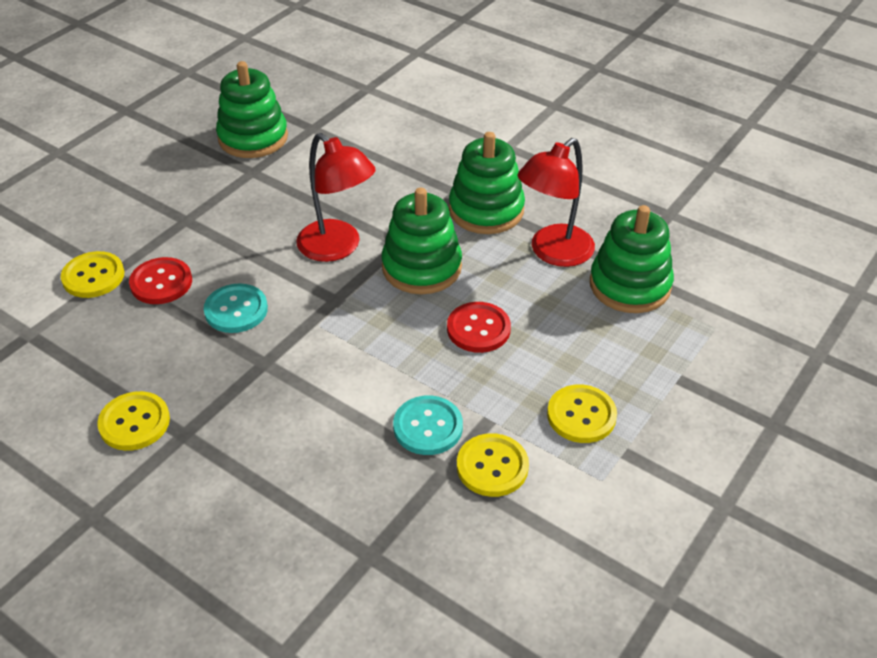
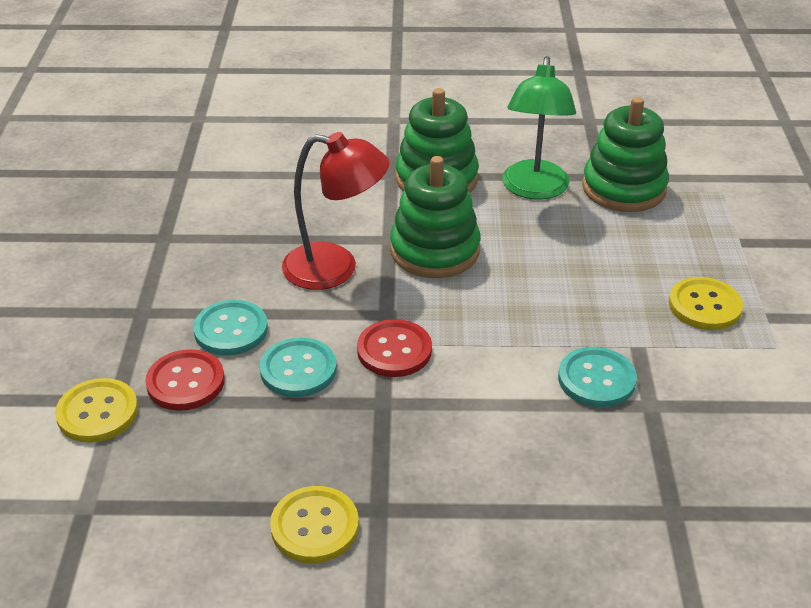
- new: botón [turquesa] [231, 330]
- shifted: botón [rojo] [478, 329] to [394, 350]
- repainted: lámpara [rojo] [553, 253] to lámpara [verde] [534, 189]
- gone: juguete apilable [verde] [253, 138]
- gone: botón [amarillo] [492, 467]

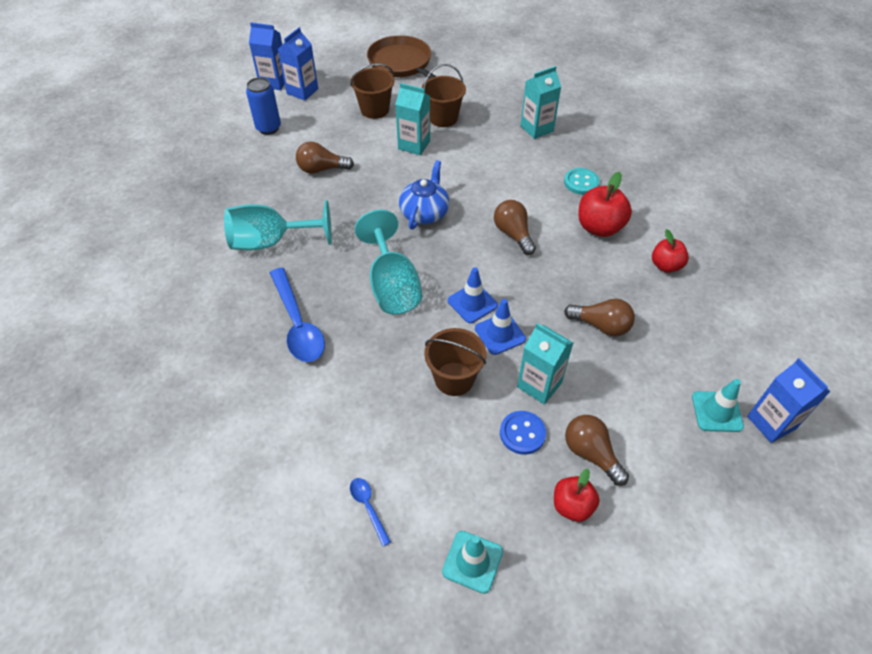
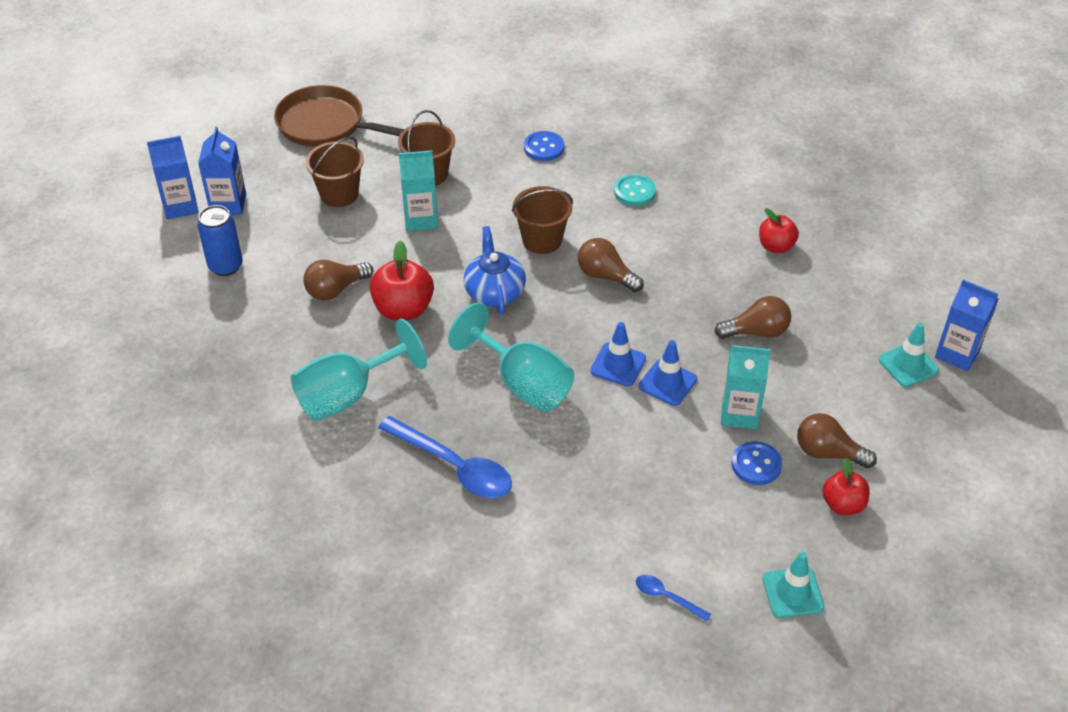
- shifted: manzana [rojo] [599, 227] to [403, 309]
- shifted: balde [marrón] [454, 379] to [542, 240]
- swapped: cartón de leche [turquesa] [536, 128] to botón [azul] [544, 148]

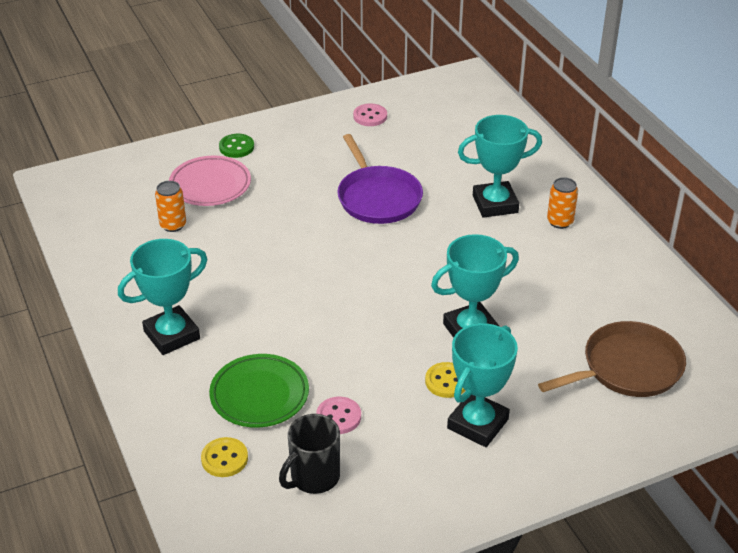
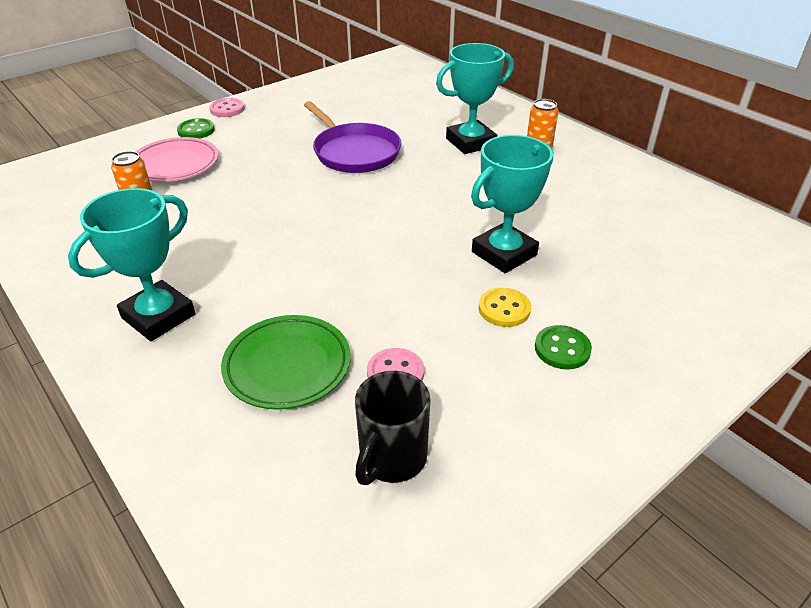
- shifted: botón [rosa] [370, 116] to [227, 109]
- swapped: trofeo [turquesa] [477, 424] to botón [verde] [562, 349]
- gone: botón [amarillo] [224, 459]
- gone: sartén [marrón] [627, 368]

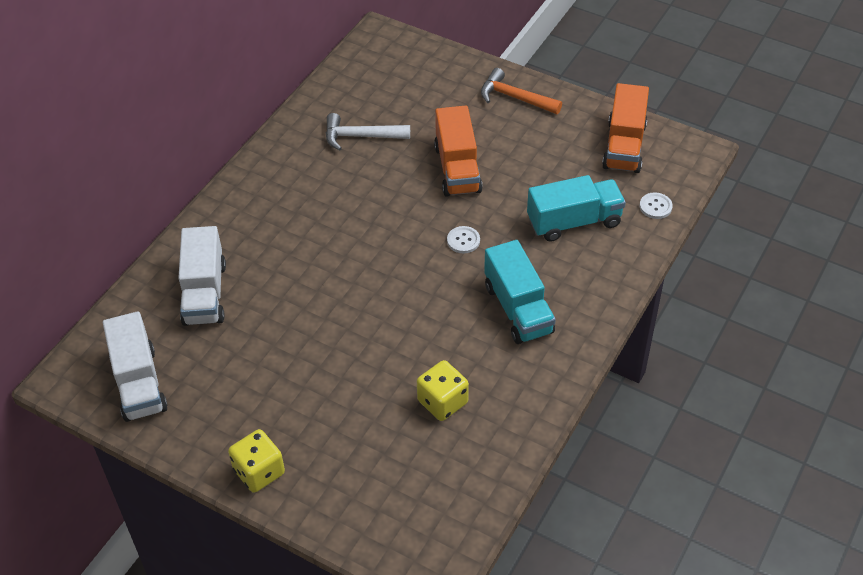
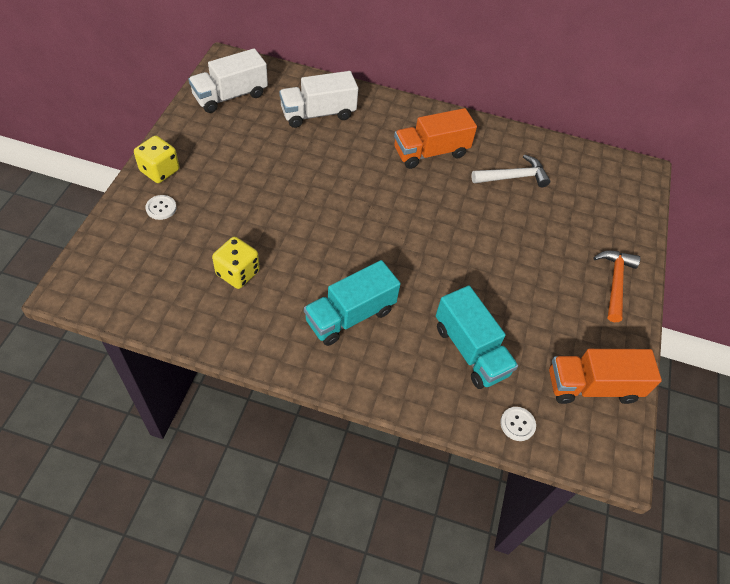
- shifted: botón [blanco] [463, 240] to [161, 208]
- shifted: camión [naranja] [457, 169] to [430, 152]
- rotated: martillo [blanco] [360, 136] = [513, 177] 90 degrees clockwise

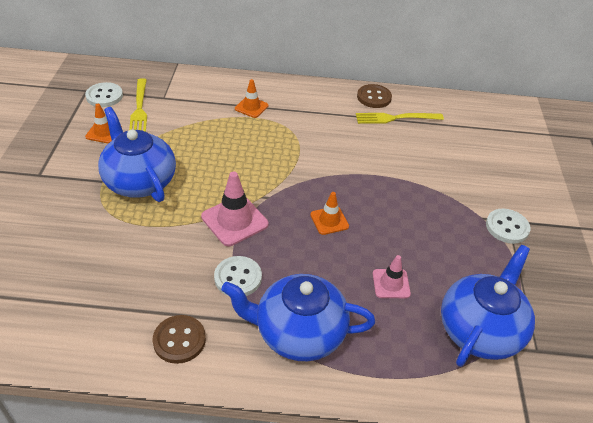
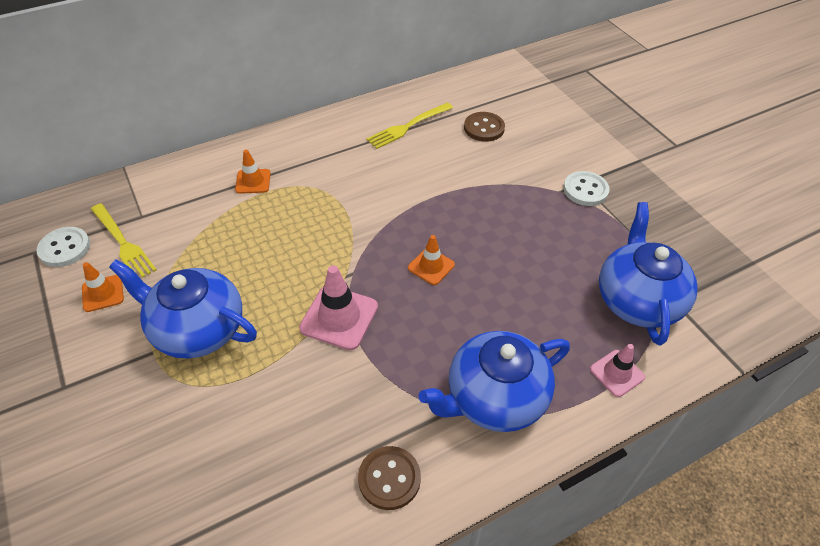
- shifted: botón [marrón] [374, 97] to [484, 128]
- shifted: cono de tráfico [rosa] [391, 284] to [617, 373]
- gone: botón [blanco] [238, 278]

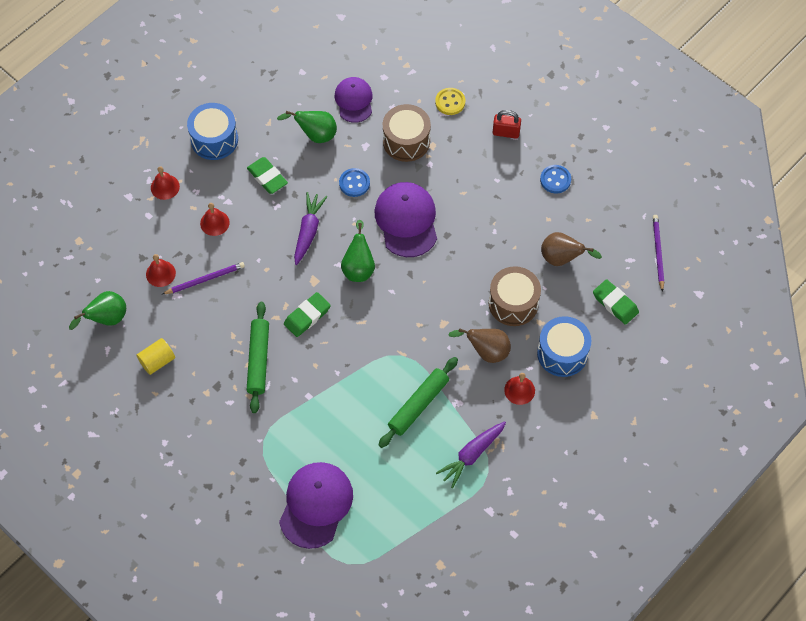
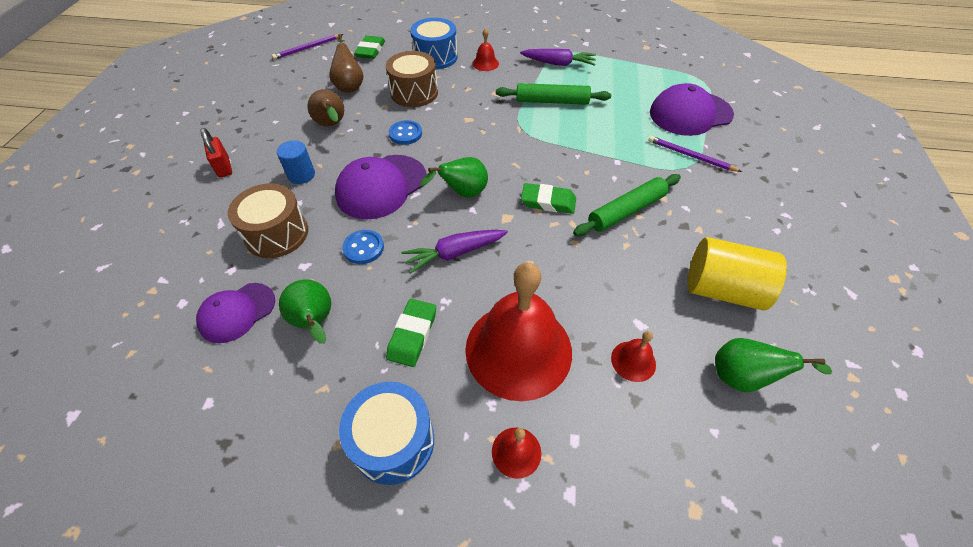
- new: cilindro [azul] [301, 175]
- shifted: pera [marrón] [486, 351] to [332, 125]
- shifted: botón [azul] [555, 180] to [405, 134]
- scaled: campana [rojo] [214, 223] = [518, 349] x2.44
- shifted: lápiz [morado] [205, 279] to [691, 156]
- scaled: cilindro [amarillo] [157, 361] = [722, 289] x1.74
- gone: botón [amarillo] [450, 102]

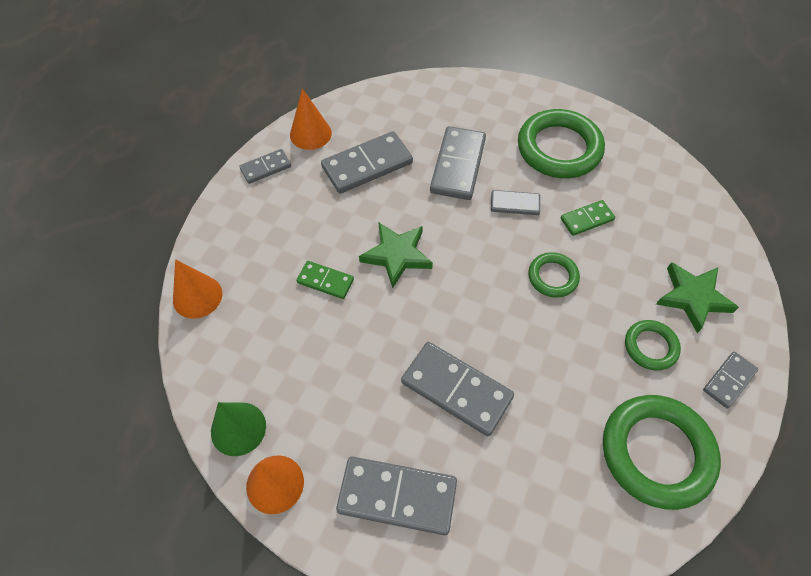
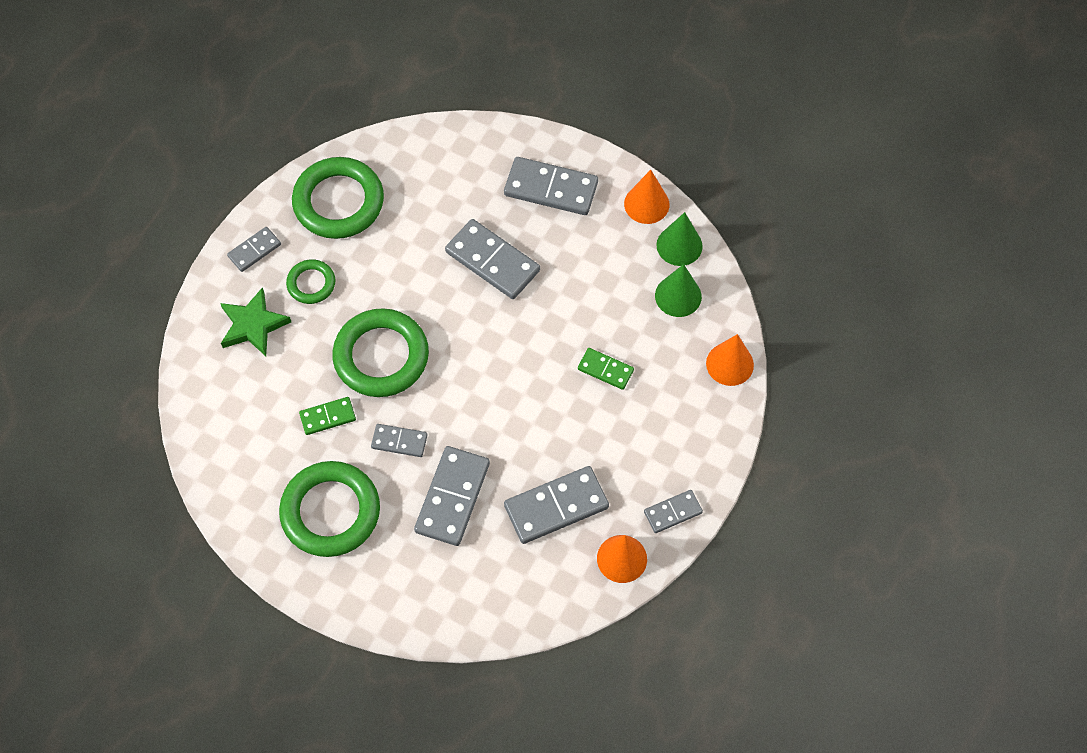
- scaled: anillo [verde] [552, 277] = [381, 356] x1.91
- new: cono [verde] [678, 296]
- gone: estrella [verde] [397, 255]

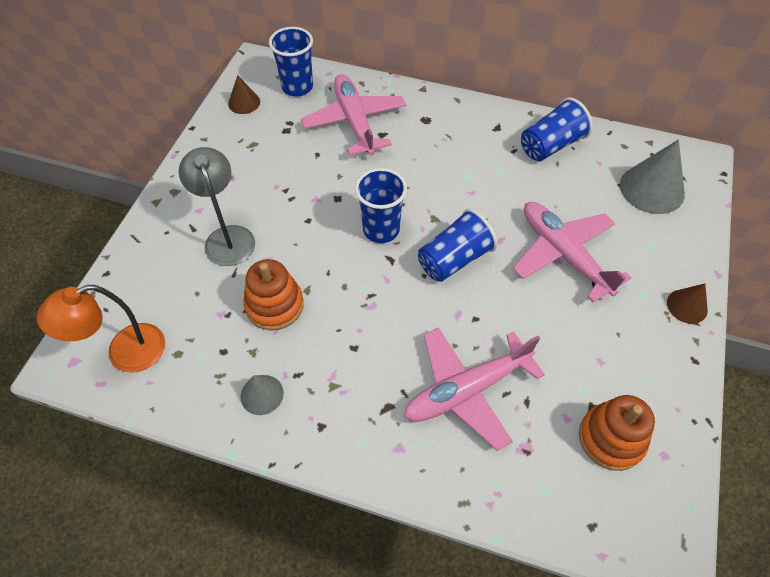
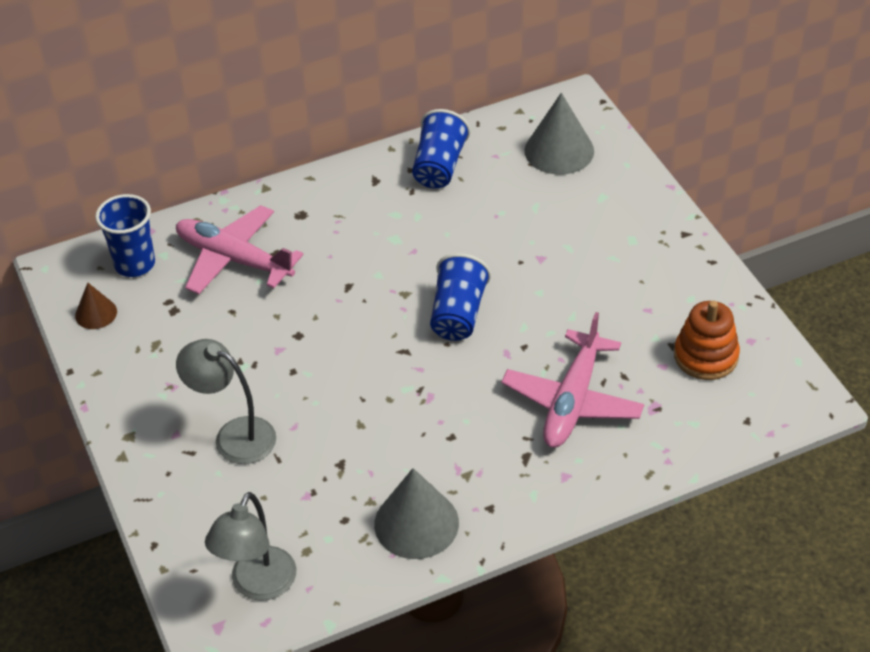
- repainted: lámpara [naranja] [124, 353] to lámpara [gris] [258, 585]
- scaled: cono [gris] [262, 394] = [416, 523] x1.80
- gone: juguete apilable [naranja] [274, 305]
- gone: vaso [azul] [381, 230]
- gone: avión [rosa] [563, 254]
- gone: cono [marrón] [687, 306]

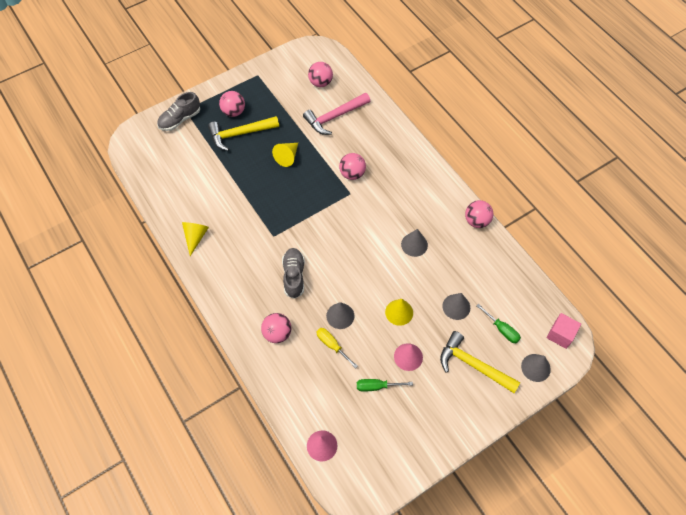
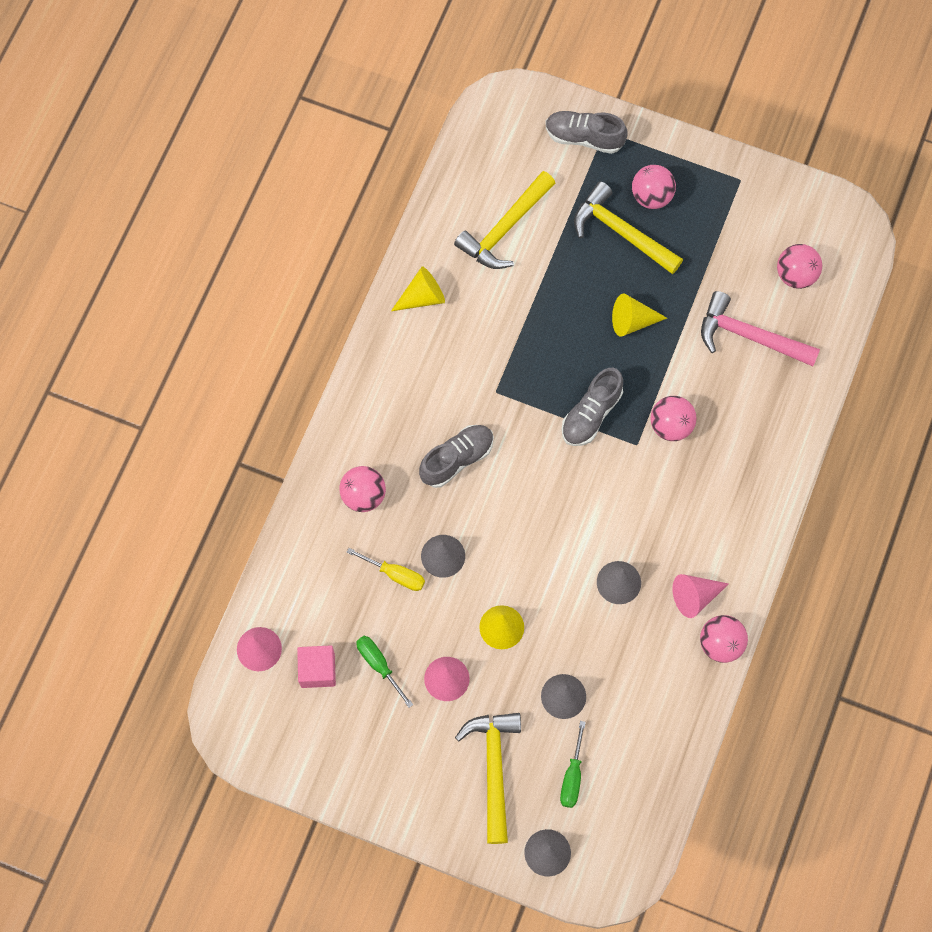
- shifted: cubo [rosa] [560, 335] to [317, 670]
- rotated: destornillador [amarillo] [332, 346] = [395, 574] 105 degrees clockwise
- new: martillo [amarillo] [505, 229]
- new: zapato [gris] [591, 414]
- new: cono [rosa] [694, 596]

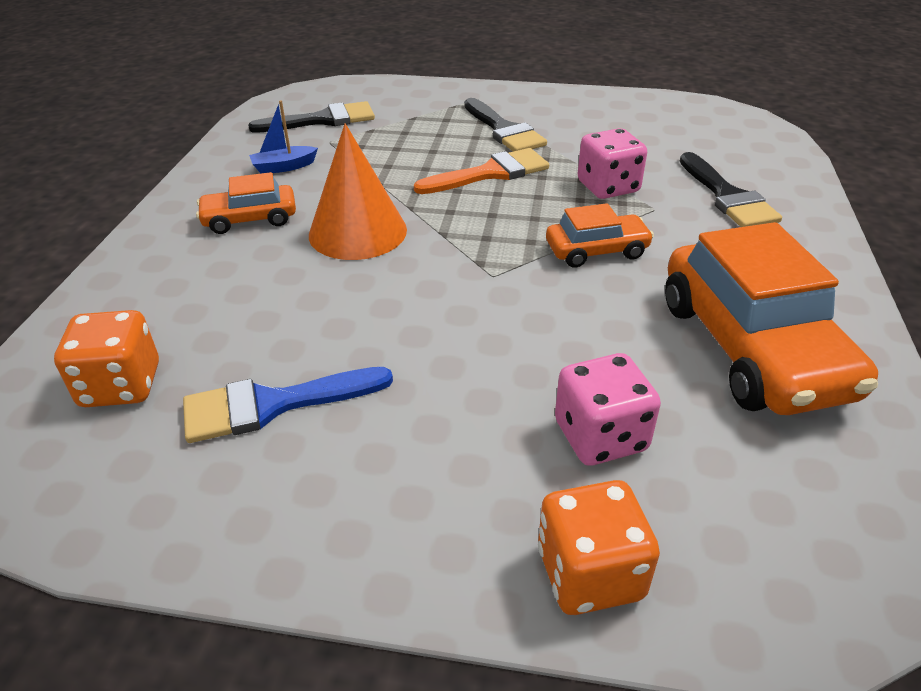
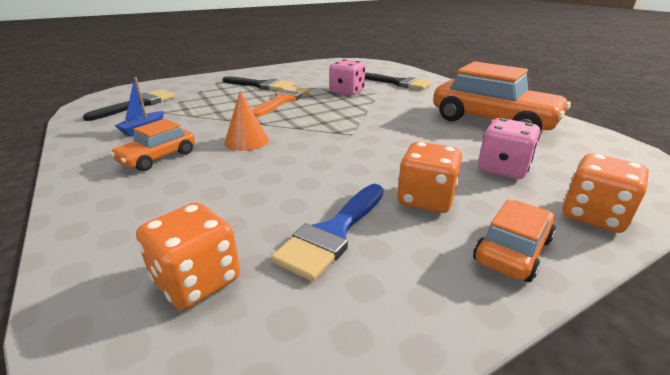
- scaled: cono [naranja] [357, 232] = [246, 141] x0.63
- new: dado [naranja] [425, 199]
- shifted: coche [naranja] [596, 250] to [512, 250]

